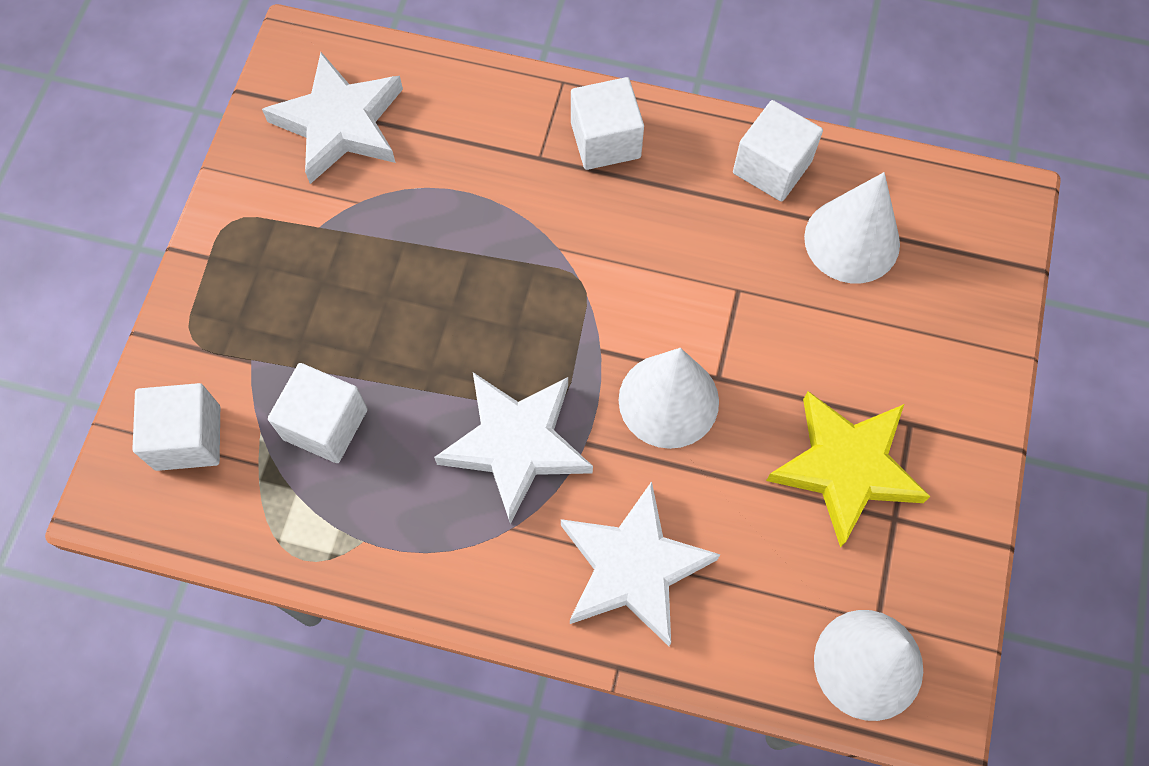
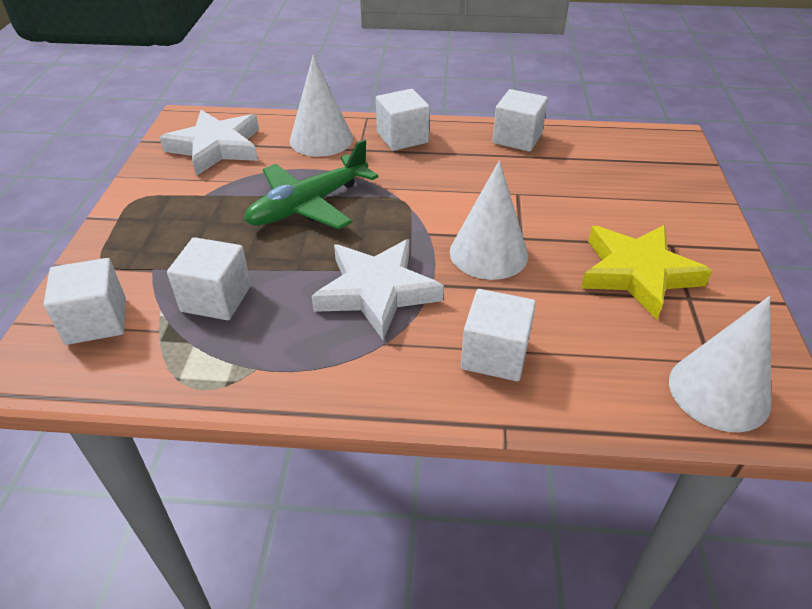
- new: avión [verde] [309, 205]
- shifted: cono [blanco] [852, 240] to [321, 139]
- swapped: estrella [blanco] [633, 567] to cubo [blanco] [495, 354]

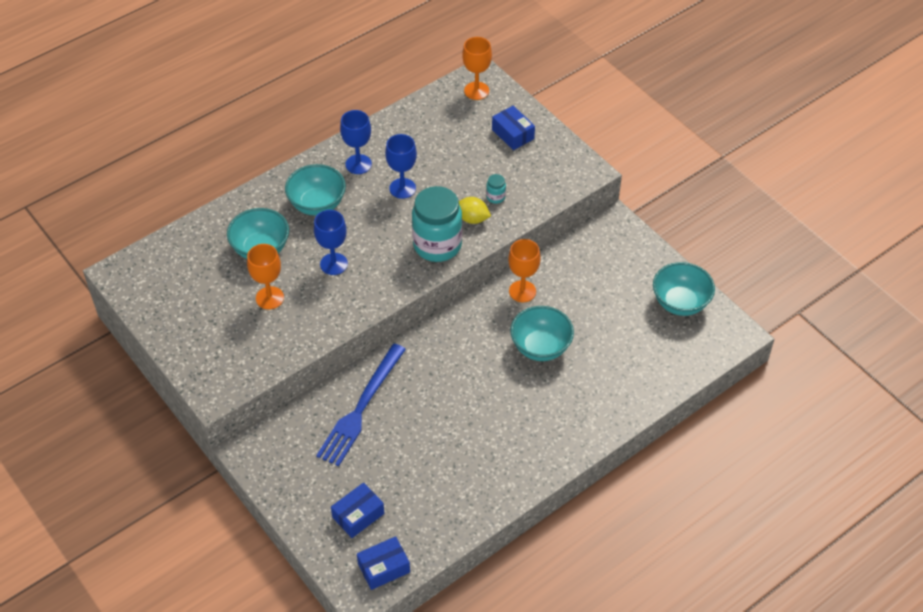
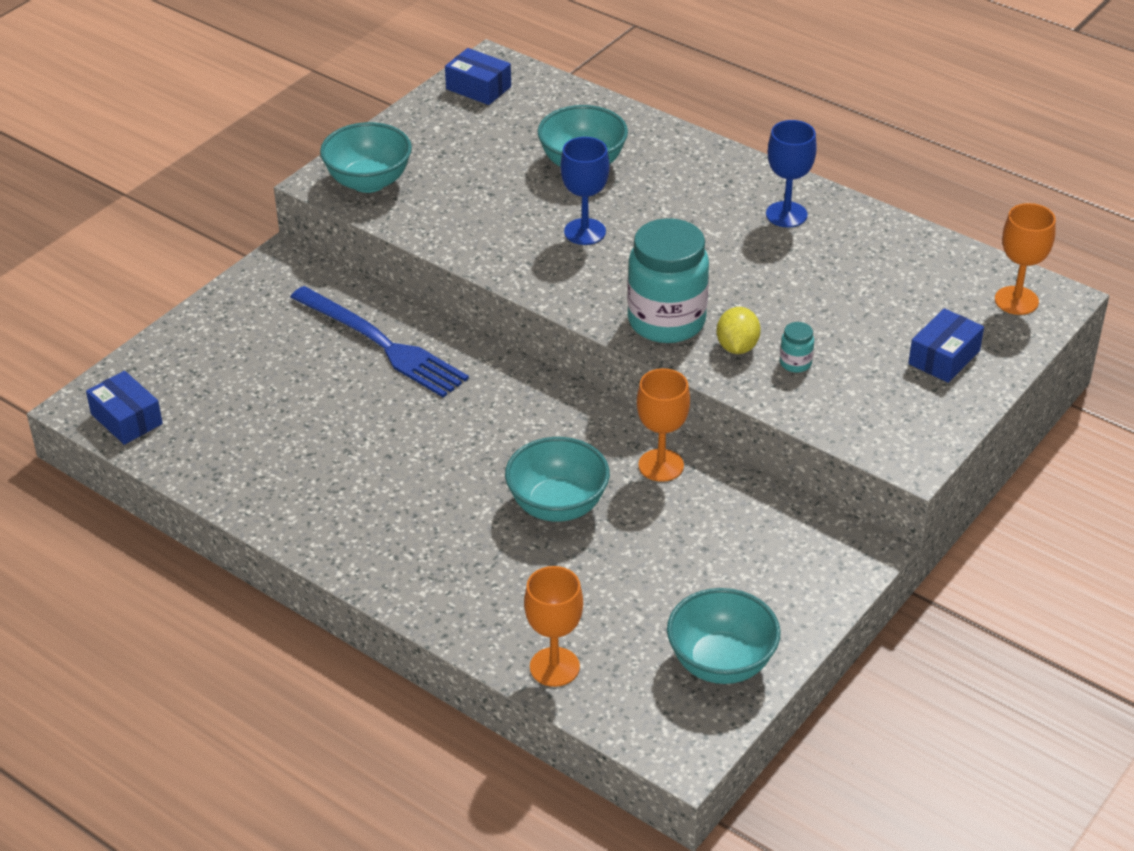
- rotated: tenedor [azul] [361, 408] = [382, 344] 150 degrees counterclockwise
- shifted: cuenco [turquesa] [317, 204] to [368, 182]
- shifted: caja [azul] [358, 515] to [478, 88]
- shifted: copa [naranja] [269, 298] to [554, 667]
- gone: copa [azul] [402, 188]

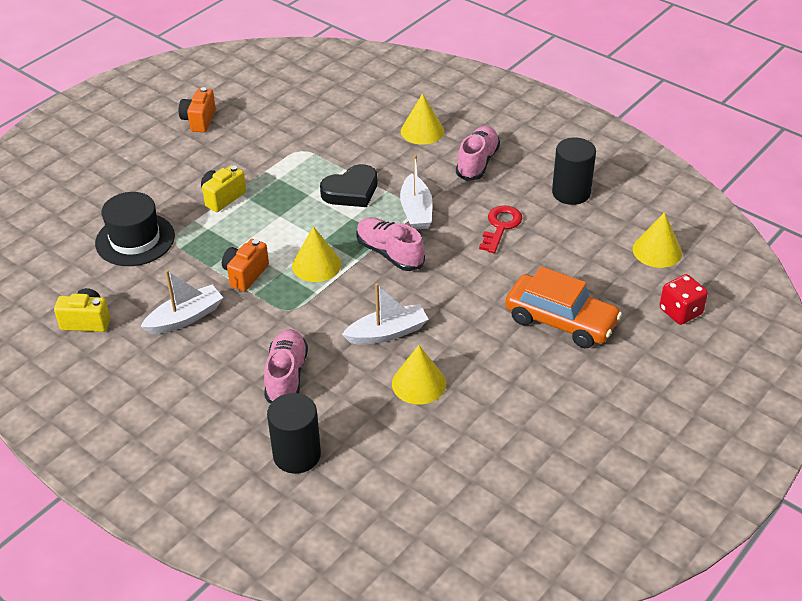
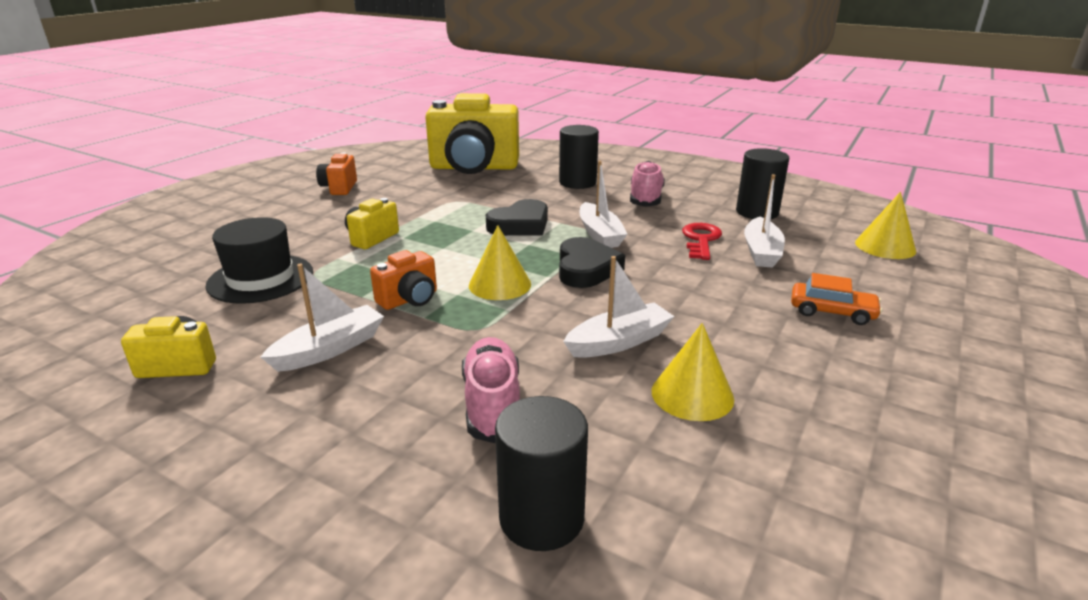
- rotated: cámara [naranja] [245, 274] = [409, 299] 150 degrees counterclockwise
- new: cámara [amarillo] [474, 168]
- swapped: cono [amarillo] [422, 131] to cilindro [negro] [577, 182]
- swapped: zapato [rosa] [389, 253] to corazón [negro] [586, 269]
- new: barco [blanco] [761, 252]
- scaled: coche [naranja] [561, 321] = [832, 312] x0.57
- gone: dado [rojo] [680, 311]

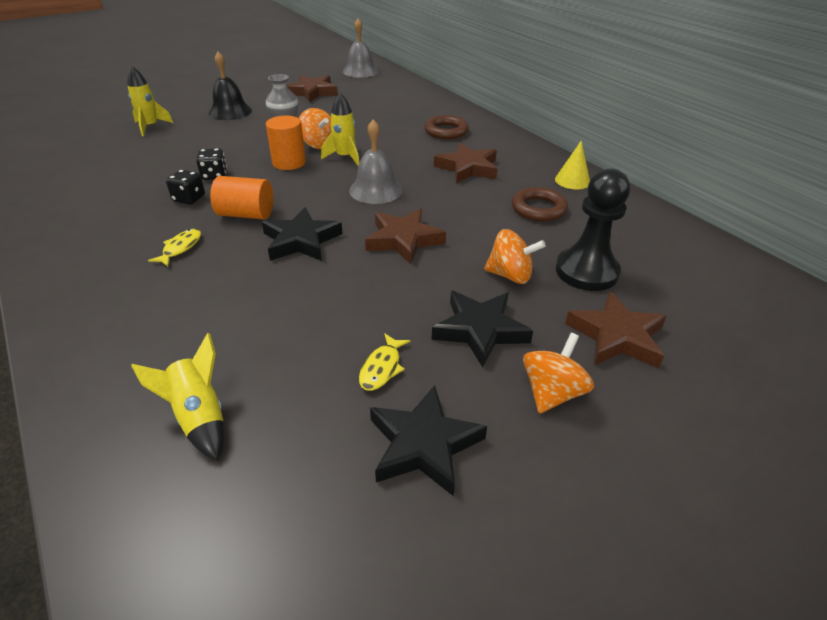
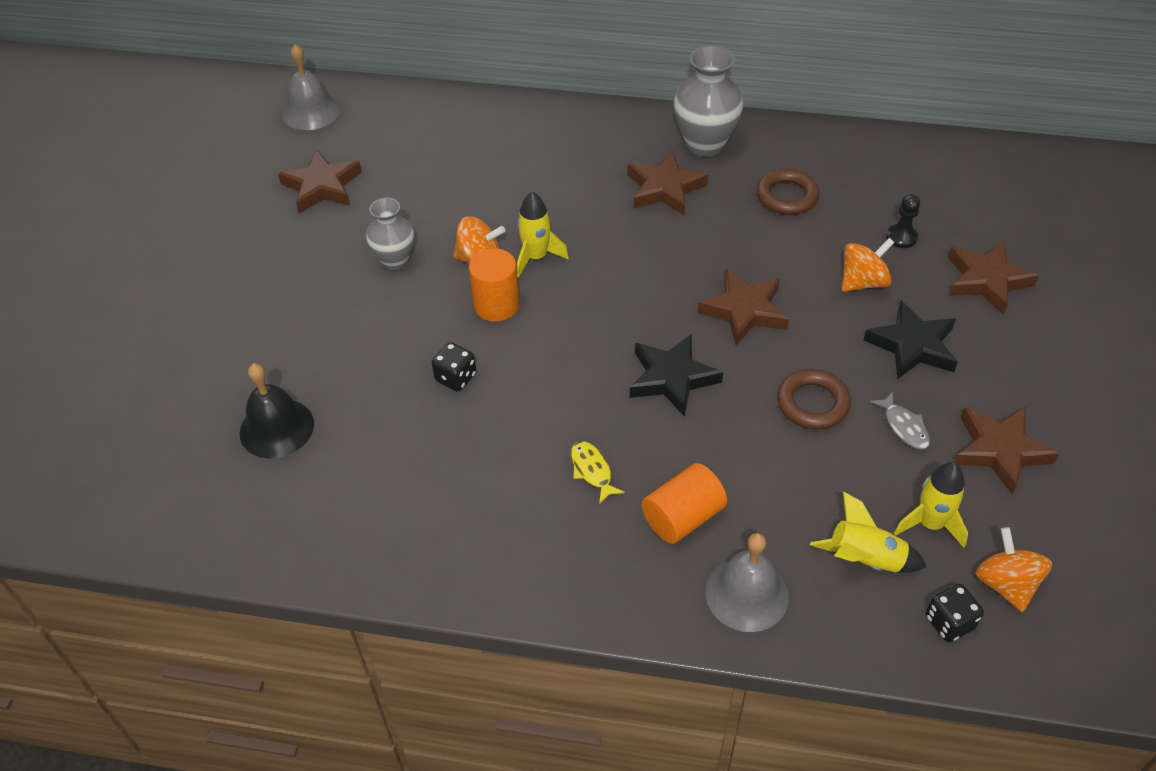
- shifted: campana [negro] [230, 111] to [276, 428]
- shifted: cilindro [naranja] [246, 214] to [682, 517]
- new: florero [gris] [705, 144]
- shifted: campana [gris] [375, 190] to [747, 594]
- shifted: anillo [marrón] [446, 131] to [812, 403]
- repainted: pez [amarillo] [382, 368] to pez [gris] [904, 426]
- scaled: peón [negro] [586, 271] = [901, 237] x0.49
- shifted: cohete [amarillo] [150, 127] to [930, 524]
- shifted: dado [negro] [189, 198] to [949, 622]
- repainted: estrella [negro] [424, 444] to estrella [marrón] [1000, 451]
- shifted: peonza [naranja] [552, 393] to [1005, 584]
- gone: cono [amarillo] [572, 180]

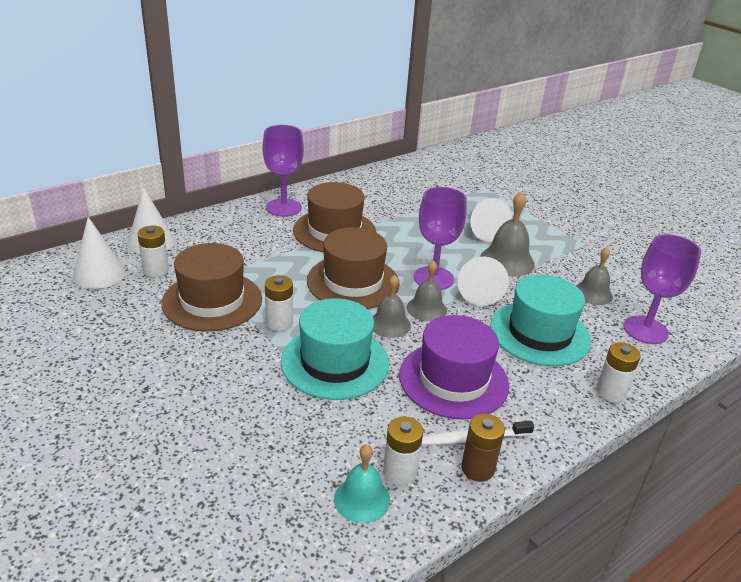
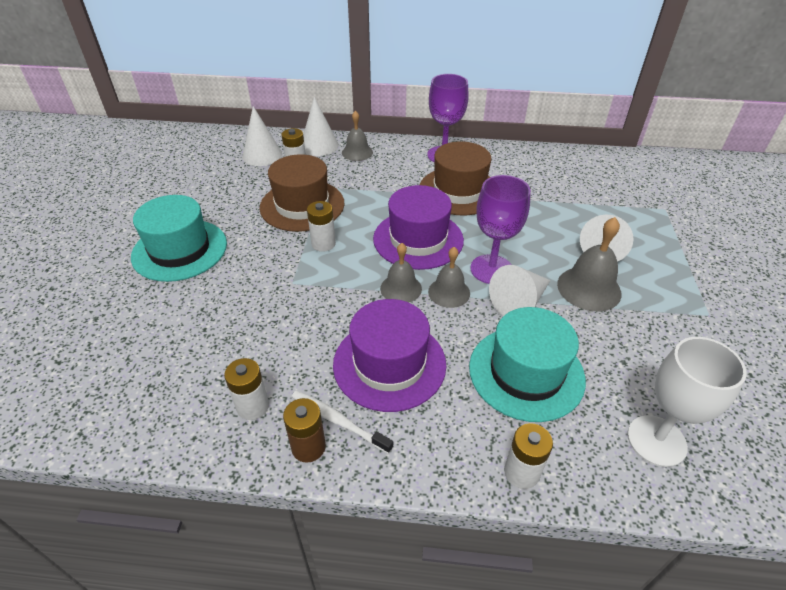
- shifted: sombrero [turquesa] [335, 362] to [180, 250]
- shifted: campana [gris] [593, 293] to [357, 152]
- repainted: sombrero [marrón] [353, 282] to sombrero [morado] [418, 239]
- repainted: copa [morado] [645, 330] to copa [blanco] [656, 440]
- gone: campana [turquesa] [362, 499]

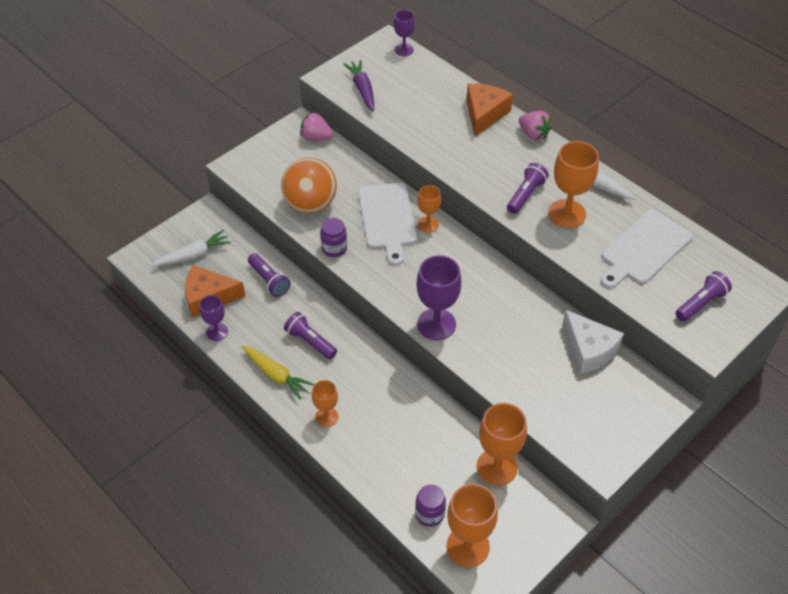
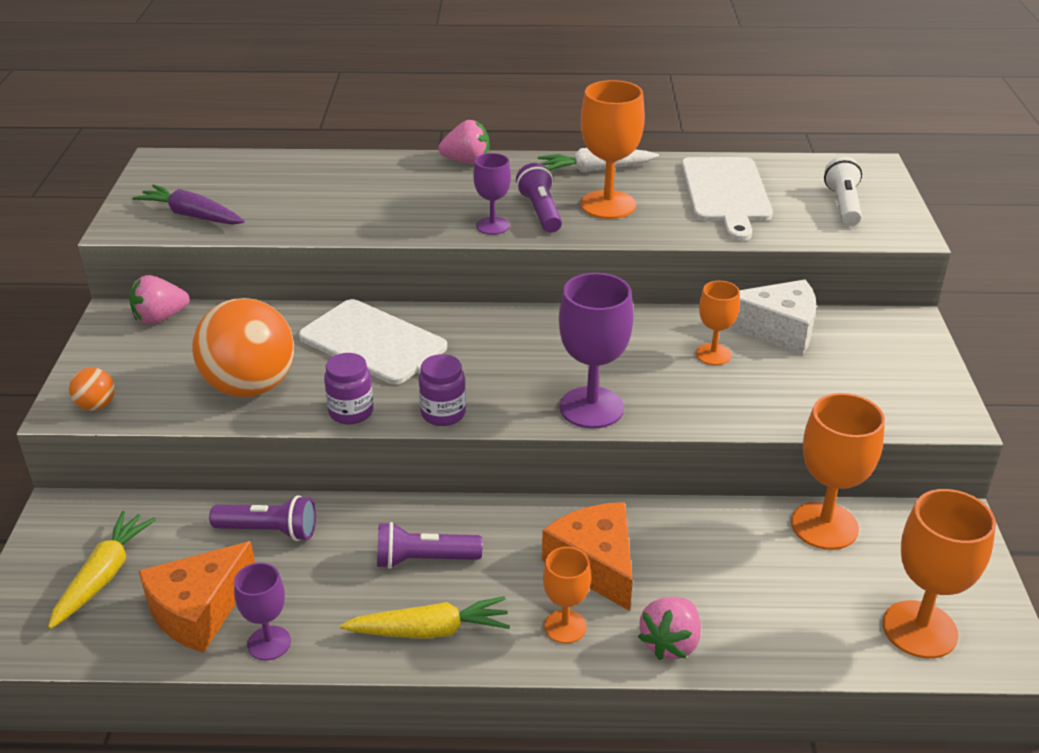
- repainted: zanahoria [blanco] [193, 255] to zanahoria [amarillo] [104, 576]
- new: pelota [naranja] [96, 405]
- shifted: tarro [morado] [429, 514] to [443, 414]
- shifted: copa [morado] [404, 50] to [492, 226]
- shifted: queso [naranja] [484, 114] to [595, 564]
- new: fresa [rosa] [670, 643]
- shifted: copa [naranja] [428, 224] to [713, 354]
- repainted: lámpara de mano [morado] [700, 303] to lámpara de mano [blanco] [843, 205]

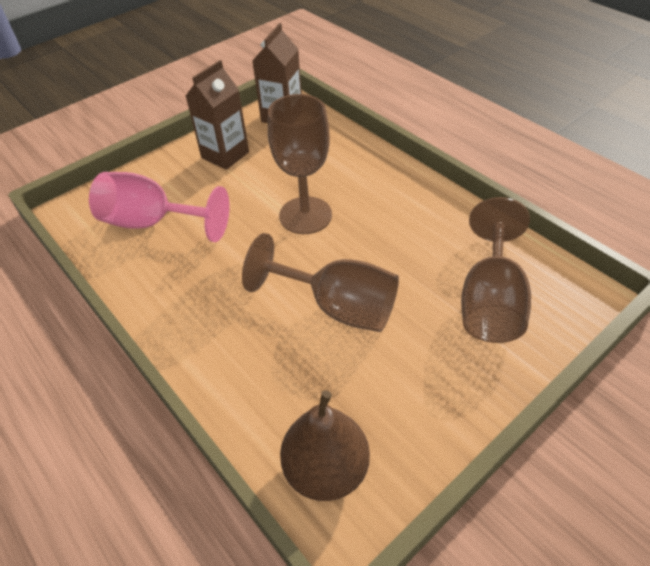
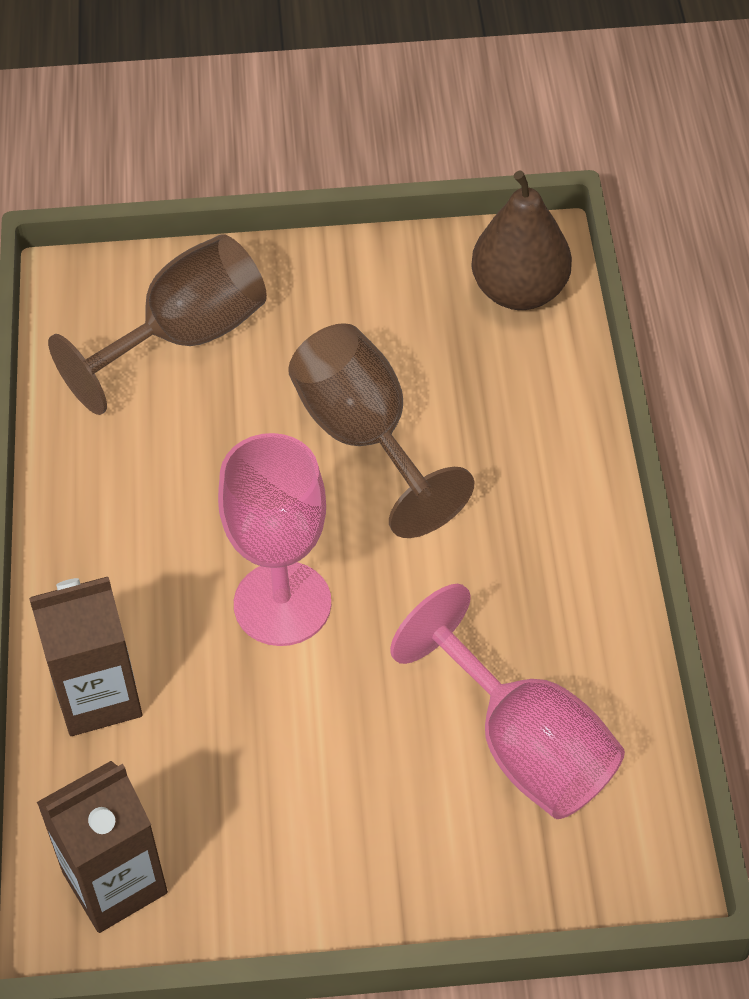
- shifted: cartón de leche [marrón] [225, 155] to [98, 696]
- repainted: copa [marrón] [305, 215] to copa [rosa] [282, 603]

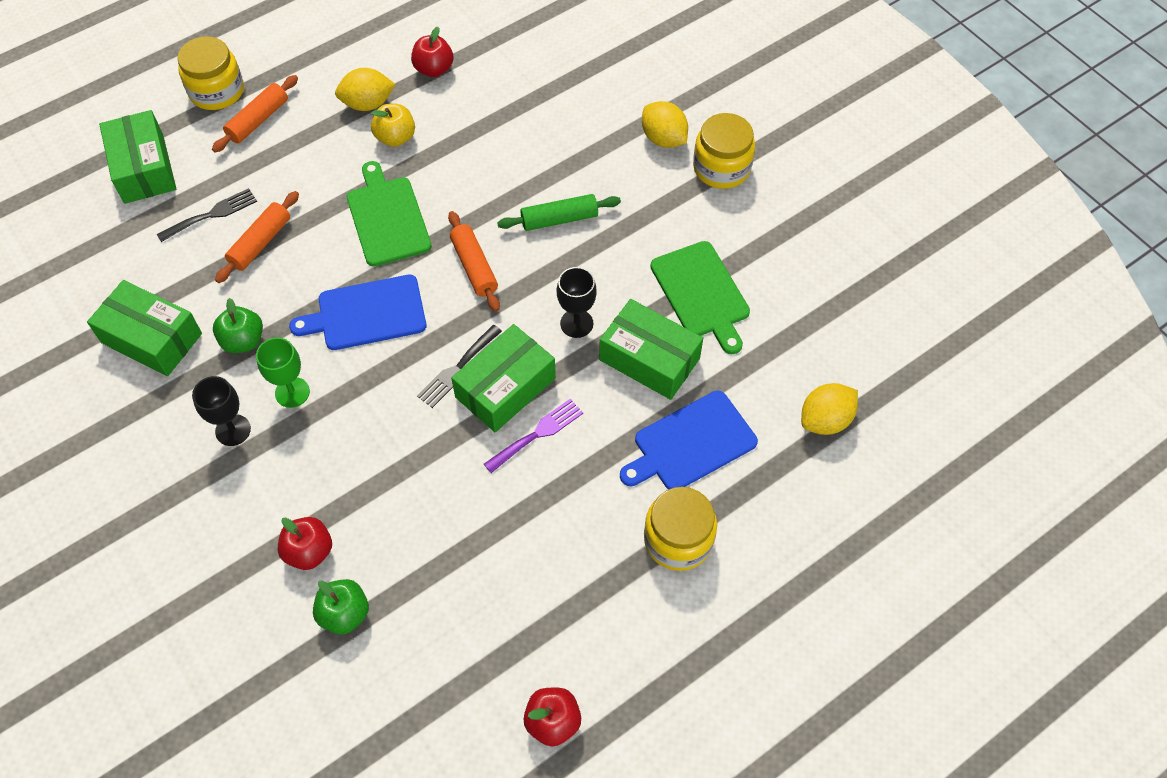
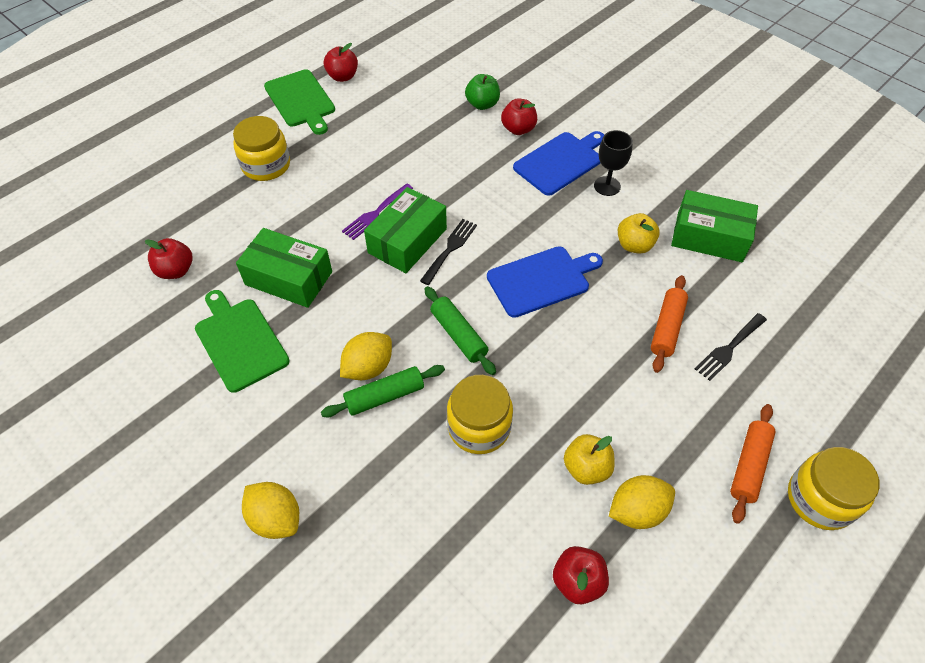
- new: manzana [rojo] [176, 270]
- shifted: tabla de cortar [verde] [387, 218] to [300, 101]
- shifted: limón [amarillo] [825, 420] to [368, 367]
- repainted: rodillo [naranja] [474, 267] to rodillo [verde] [459, 335]
- shifted: tarro [amarillo] [721, 168] to [479, 427]
- shifted: tabla de cortar [azul] [690, 443] to [560, 162]
- repainted: manzana [verde] [243, 341] to manzana [amarillo] [634, 245]
- gone: caja [verde] [144, 168]
- gone: copa [verde] [292, 392]
- gone: copa [negro] [576, 323]

